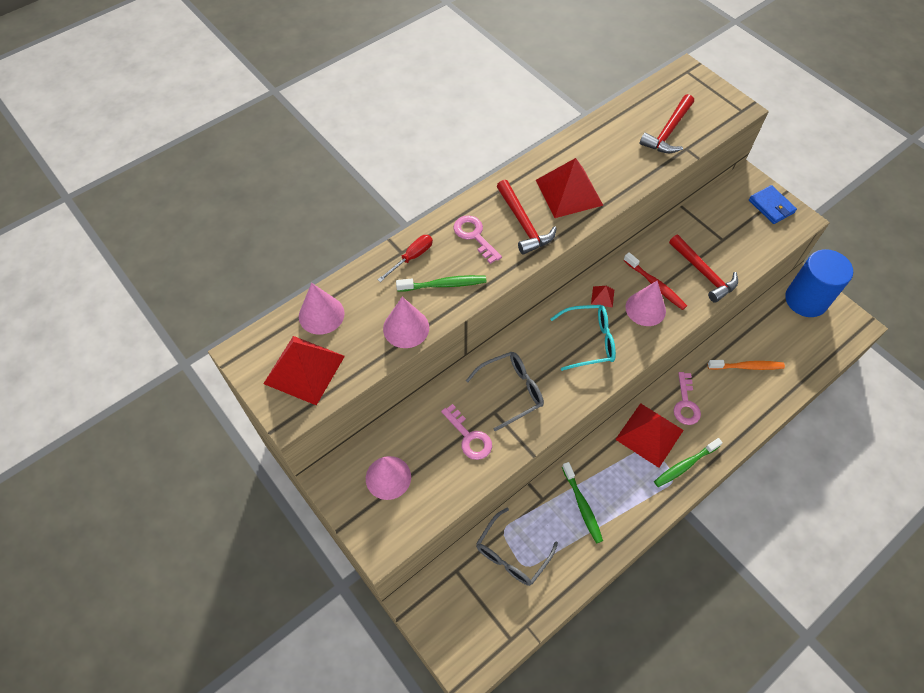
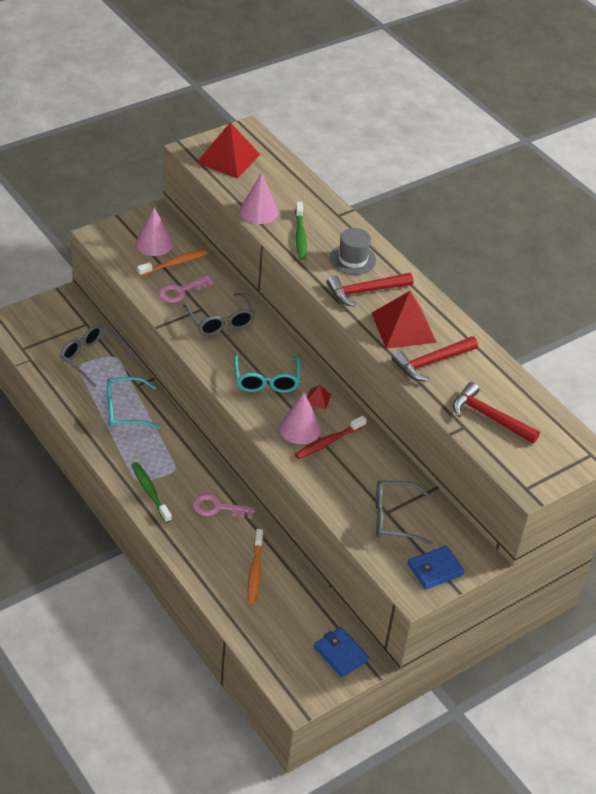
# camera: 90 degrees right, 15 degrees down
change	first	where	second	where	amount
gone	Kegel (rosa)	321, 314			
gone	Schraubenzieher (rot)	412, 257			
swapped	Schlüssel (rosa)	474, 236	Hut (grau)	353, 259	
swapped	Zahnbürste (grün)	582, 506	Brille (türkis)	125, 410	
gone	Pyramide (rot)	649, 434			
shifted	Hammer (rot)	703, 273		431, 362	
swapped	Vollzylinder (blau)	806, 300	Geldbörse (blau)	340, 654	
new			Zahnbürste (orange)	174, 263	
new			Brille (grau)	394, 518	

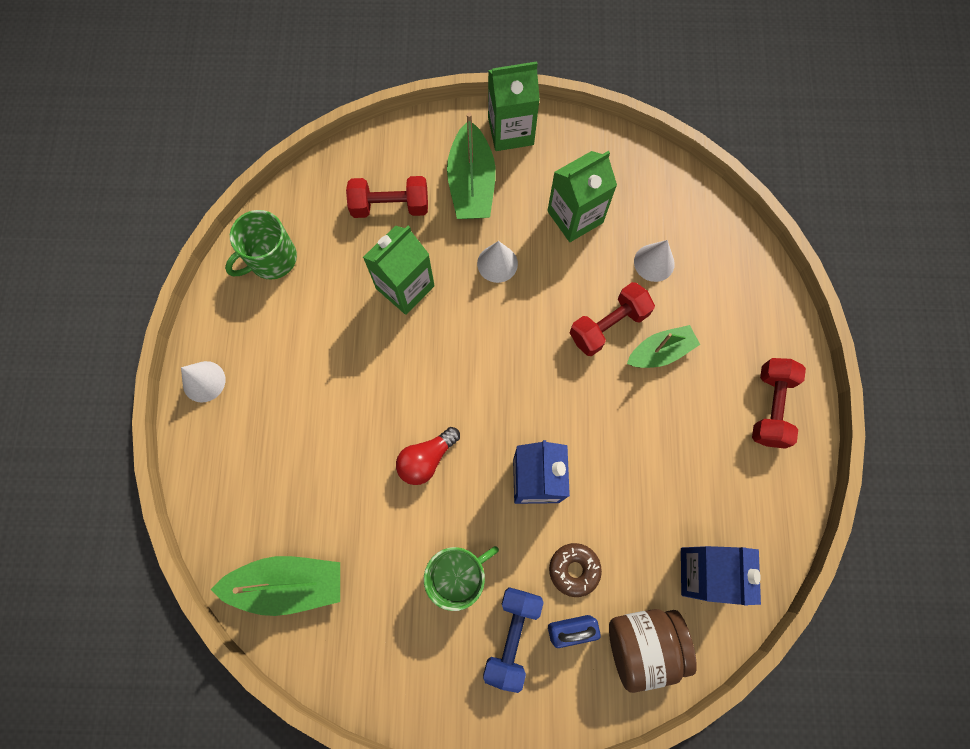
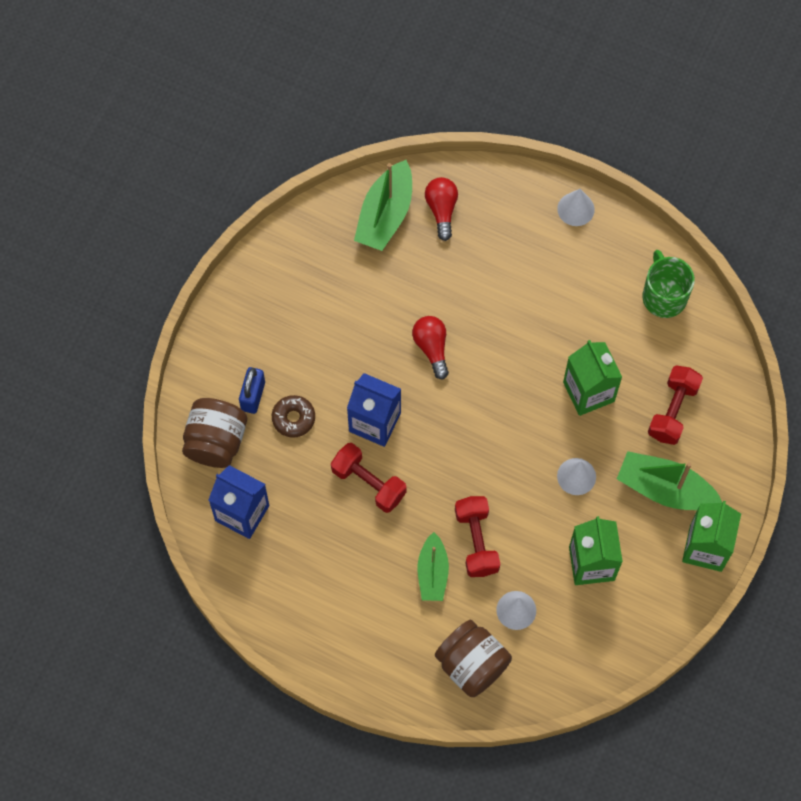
# camera: 115 degrees right, 5 degrees down
change	first	where	second	where	amount
gone	Tasse (grün)	458, 575			
gone	Hantel (blau)	512, 635			
shifted	Hantel (rot)	770, 407		369, 483	
new			Glühbirne (rot)	442, 210	
new			Einmachglas (braun)	472, 664	

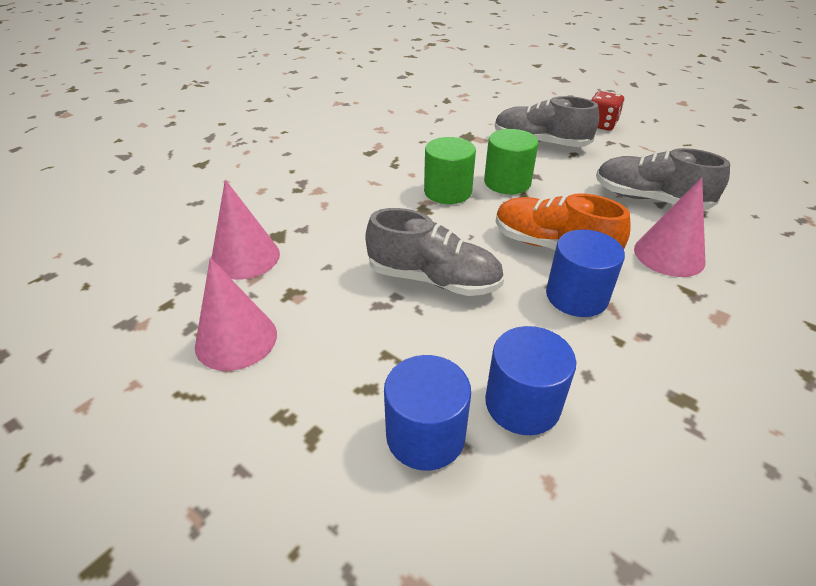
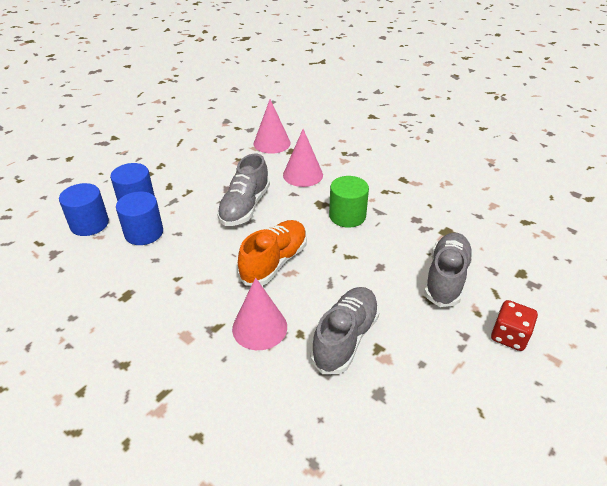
# camera: 90 degrees right, 0 degrees up
change	first	where	second	where	amount
shifted	Kegel (rosa)	236, 339		303, 175	
gone	Vollzylinder (grün)	507, 182			
shifted	Vollzylinder (blau)	576, 296		89, 224	

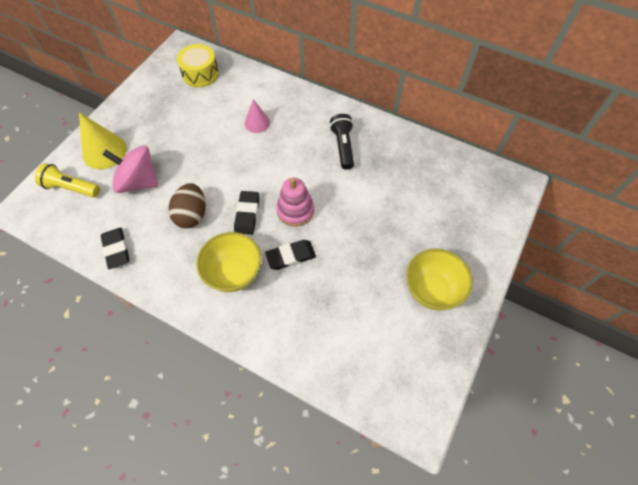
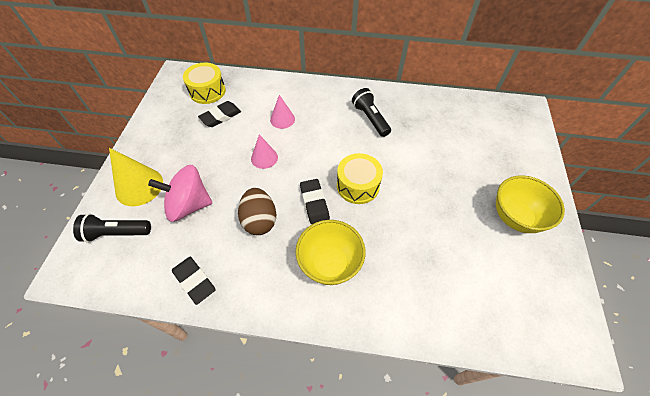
# camera: 20 degrees left, 5 degrees down
change	first	where	second	where	amount
repainted	Taschenlampe (gelb)	71, 188	Taschenlampe (schwarz)	116, 233	
shifted	Radiergummi (schwarz)	291, 256		220, 116	
swapped	Stapelspielzeug (rosa)	295, 210	Trommel (gelb)	358, 185	
new			Kegel (rosa)	264, 158	

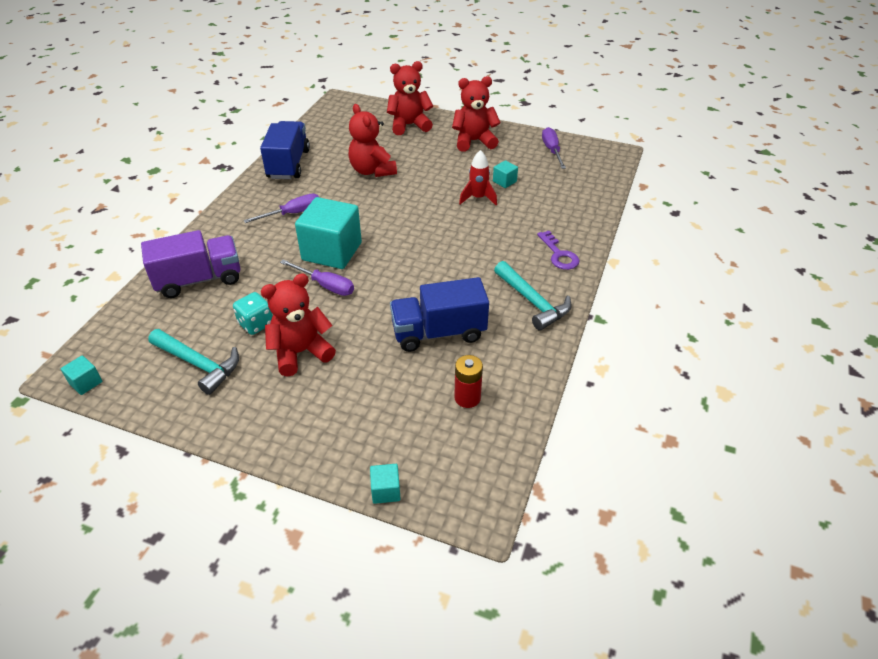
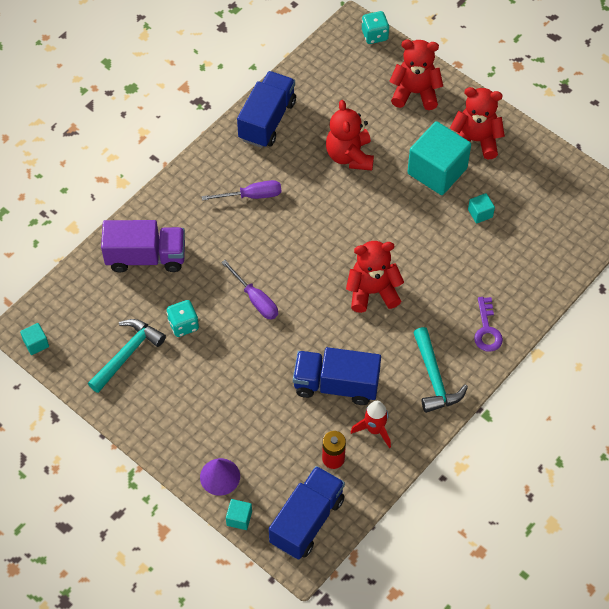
# camera: 20 degrees right, 15 degrees up
change	first	where	second	where	amount
rotated	Hammer (türkis)	199, 364		127, 353	105 degrees counterclockwise
shifted	Teddybär (rot)	300, 352		372, 292	
shifted	Kubus (türkis)	332, 251		437, 171	
shifted	Rakete (rot)	478, 198		374, 430	
gone	Schraubenzieher (lila)	552, 150			
new			Kegel (lila)	220, 476	
new			Lastwagen (blau)	307, 521	
new			Spielwürfel (türkis)	374, 35	

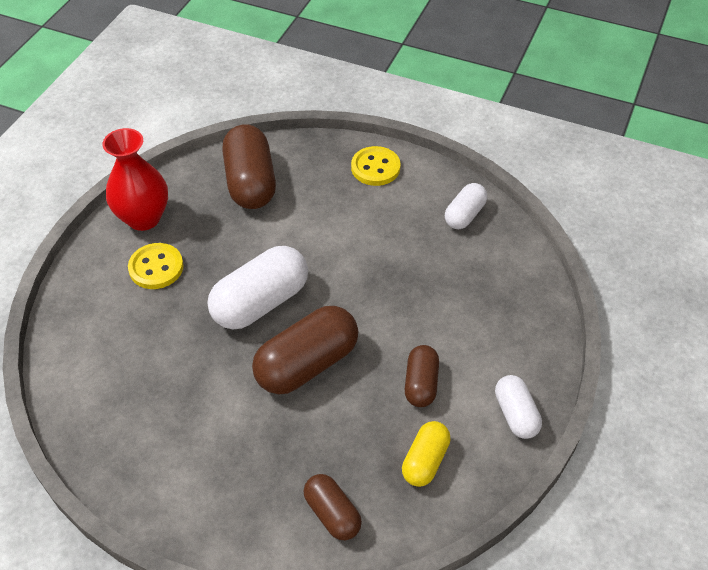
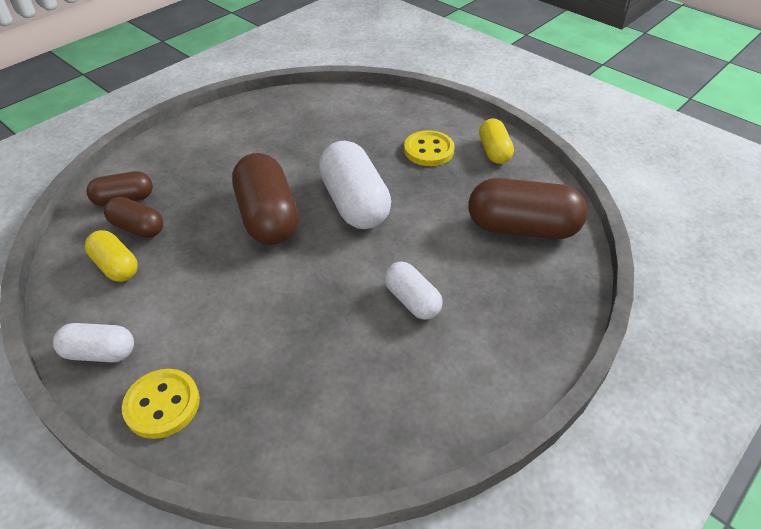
# camera: 110 degrees right, 5 degrees down
change	first	where	second	where	amount
swapped	Vase (rot)	144, 218	Kapsel (gelb)	494, 151	
shifted	Knopf (gelb)	375, 168		162, 405	
shifted	Kapsel (braun)	421, 384		138, 228	
shifted	Kapsel (weiß)	464, 215		412, 301	

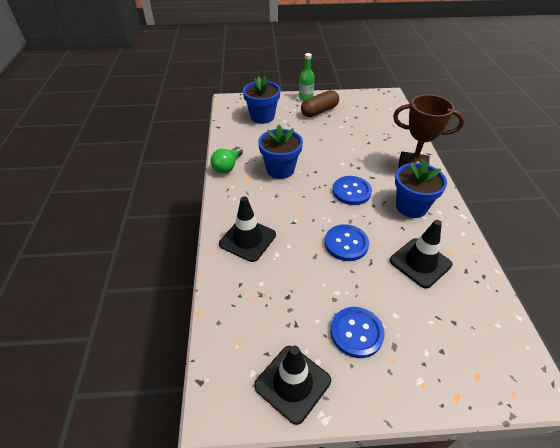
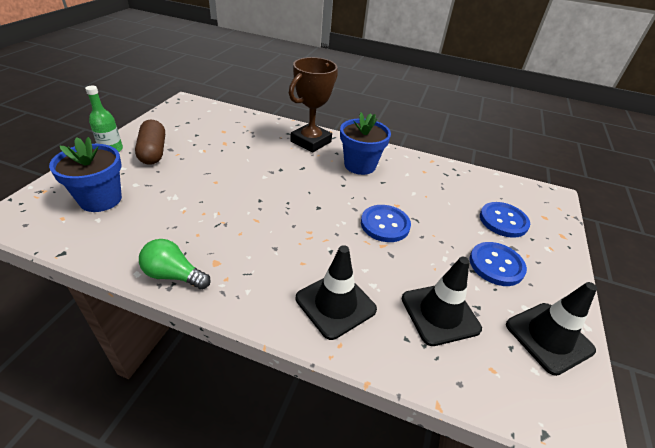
# camera: 70 degrees left, 5 degrees down
change	first	where	second	where	amount
rotated	Glühbirne (grün)	227, 166		173, 275	150 degrees clockwise
gone	Blumentopf (blau)	280, 169			
shifted	Knopf (blau)	351, 191		503, 221	
shifted	Leitkegel (schwarz)	420, 262		440, 313	

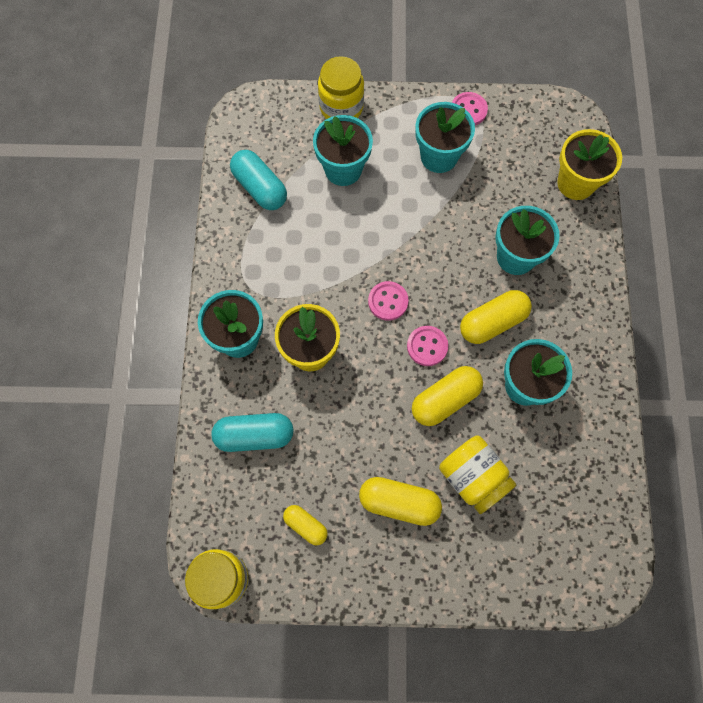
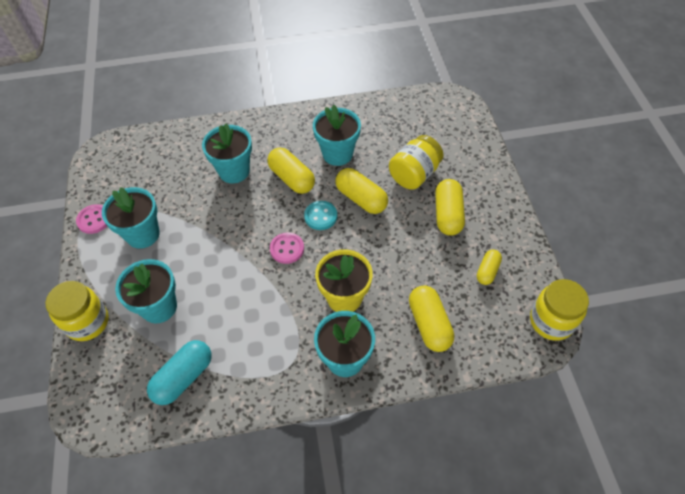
# camera: 100 degrees left, 15 degrees down
change	first	where	second	where	amount
repainted	Kapsel (türkis)	254, 435	Kapsel (gelb)	429, 324	
repainted	Knopf (rosa)	427, 346	Knopf (türkis)	320, 216	
gone	Blumentopf (gelb)	576, 183			

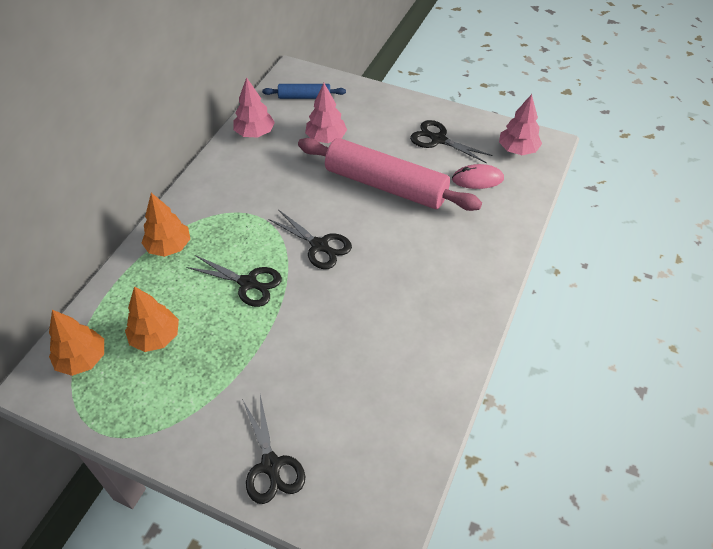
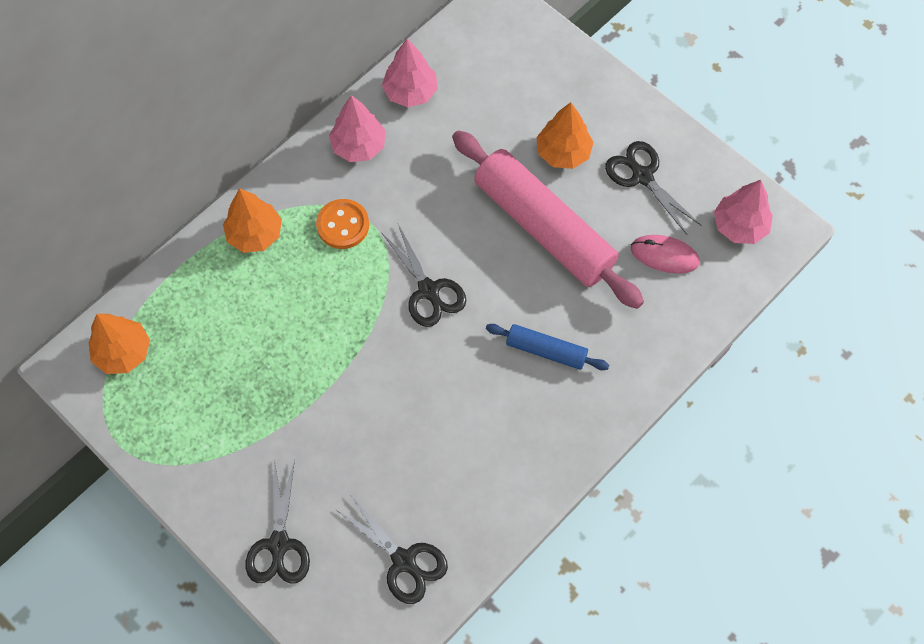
# camera: 20 degrees right, 15 degrees up
change	first	where	second	where	amount
shifted	Baum (orange)	155, 337		563, 152	
shifted	Schere (schwarz)	248, 283		404, 561	
shifted	Nudelholz (blau)	304, 97		546, 351	
shifted	Baum (rosa)	326, 138		359, 146	
new			Knopf (orange)	343, 225	

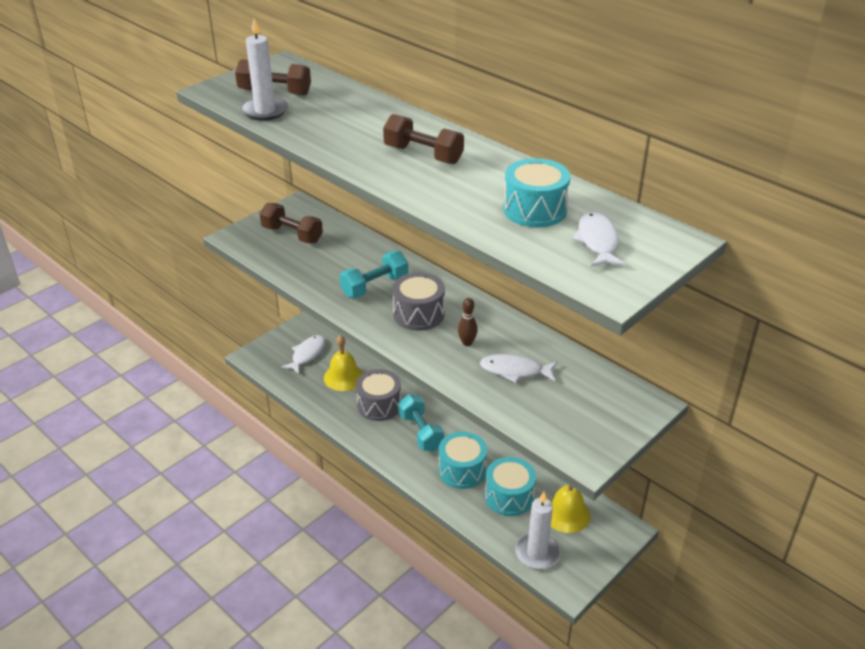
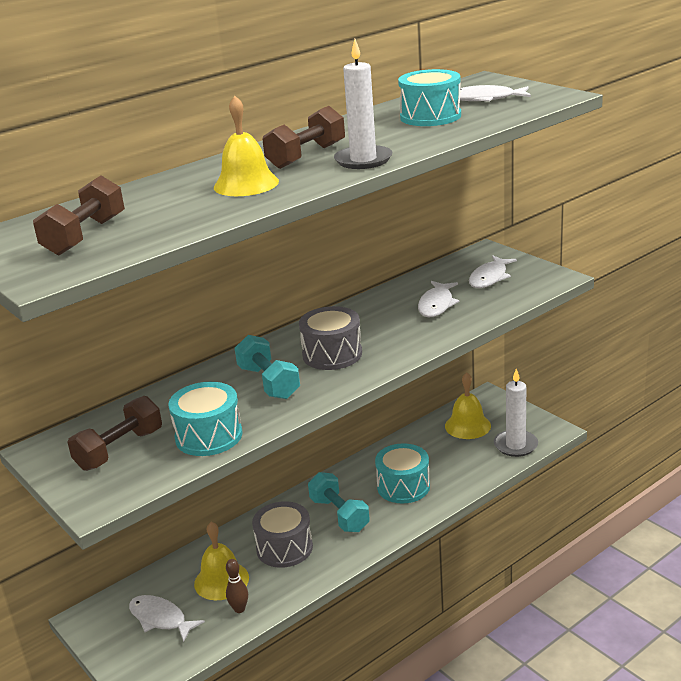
# camera: 80 degrees left, 10 degrees down
change	first	where	second	where	amount
shifted	Kerze (weiß)	265, 111		363, 160	
rotated	Hantel (türkis)	420, 432		339, 515	75 degrees clockwise
shifted	Bowlingkegel (braun)	467, 343		239, 609	
shifted	Trommel (türkis)	509, 496		209, 436	
new			Glocke (gelb)	246, 184	
new			Fisch (weiß)	489, 278	

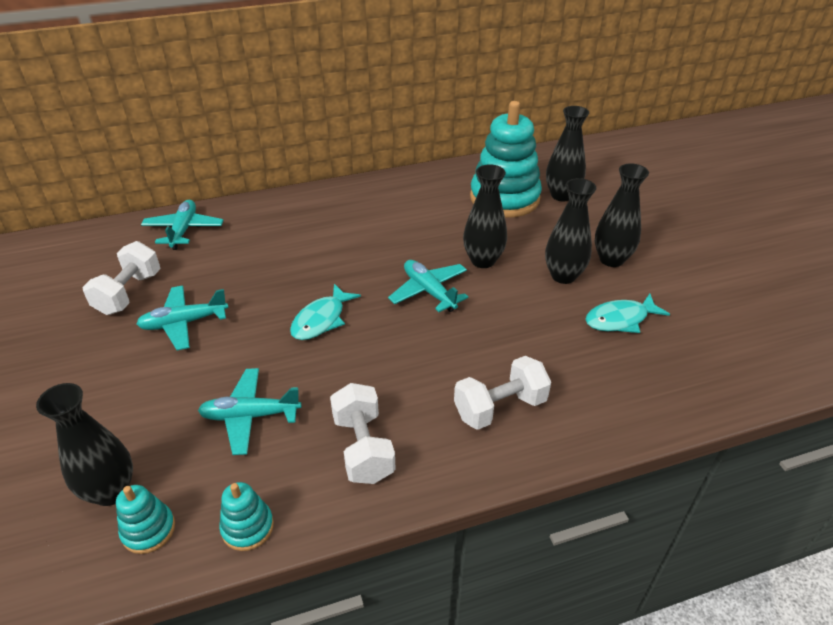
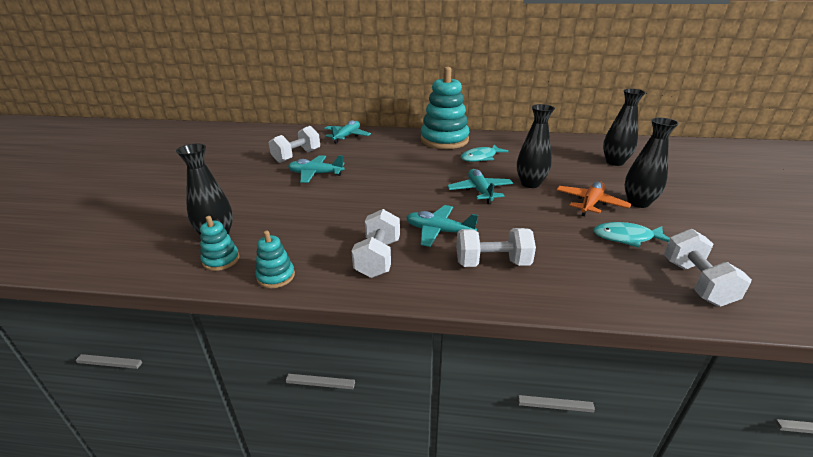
# camera: 25 degrees right, 10 degrees down
change	first	where	second	where	amount
shifted	Flugzeug (türkis)	250, 416		439, 231	
shifted	Fisch (türkis)	321, 320		480, 157	
shifted	Stapelspielzeug (türkis)	504, 198		444, 140	
swapped	Vase (schwarz)	563, 276	Flugzeug (orange)	590, 203	
new			Hantel (weiß)	696, 282	

